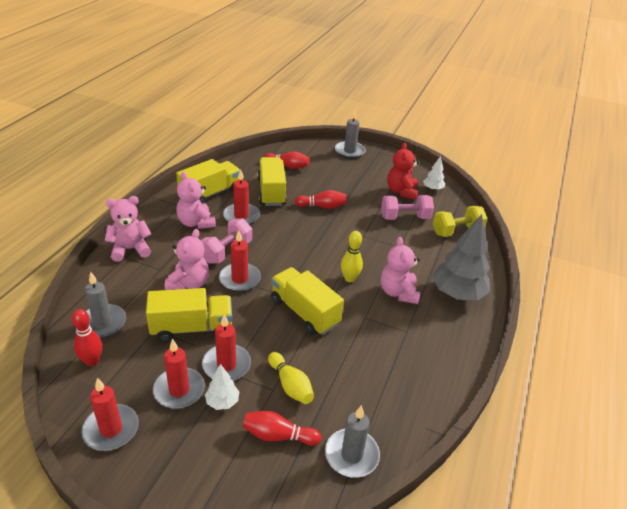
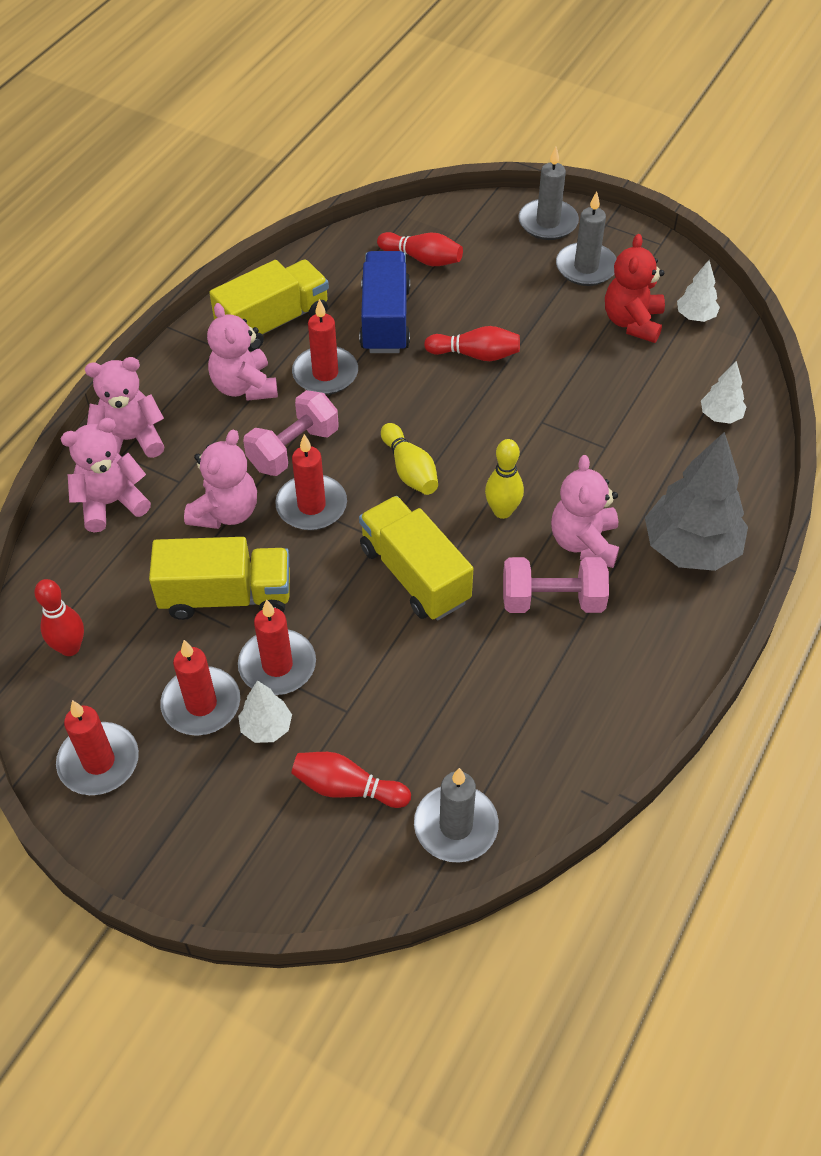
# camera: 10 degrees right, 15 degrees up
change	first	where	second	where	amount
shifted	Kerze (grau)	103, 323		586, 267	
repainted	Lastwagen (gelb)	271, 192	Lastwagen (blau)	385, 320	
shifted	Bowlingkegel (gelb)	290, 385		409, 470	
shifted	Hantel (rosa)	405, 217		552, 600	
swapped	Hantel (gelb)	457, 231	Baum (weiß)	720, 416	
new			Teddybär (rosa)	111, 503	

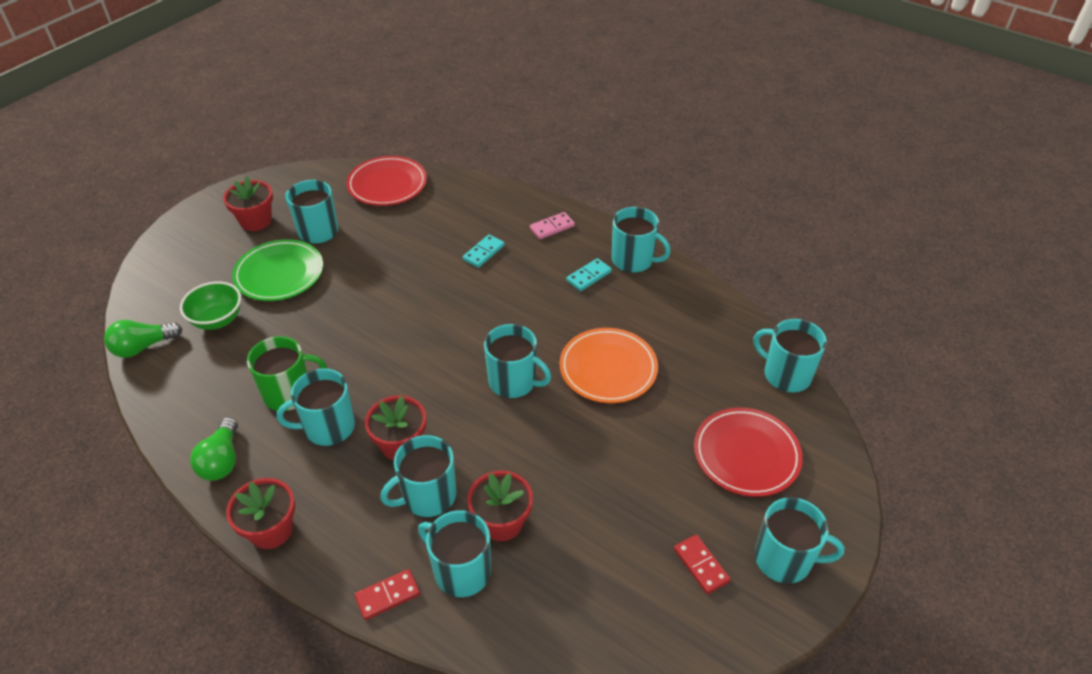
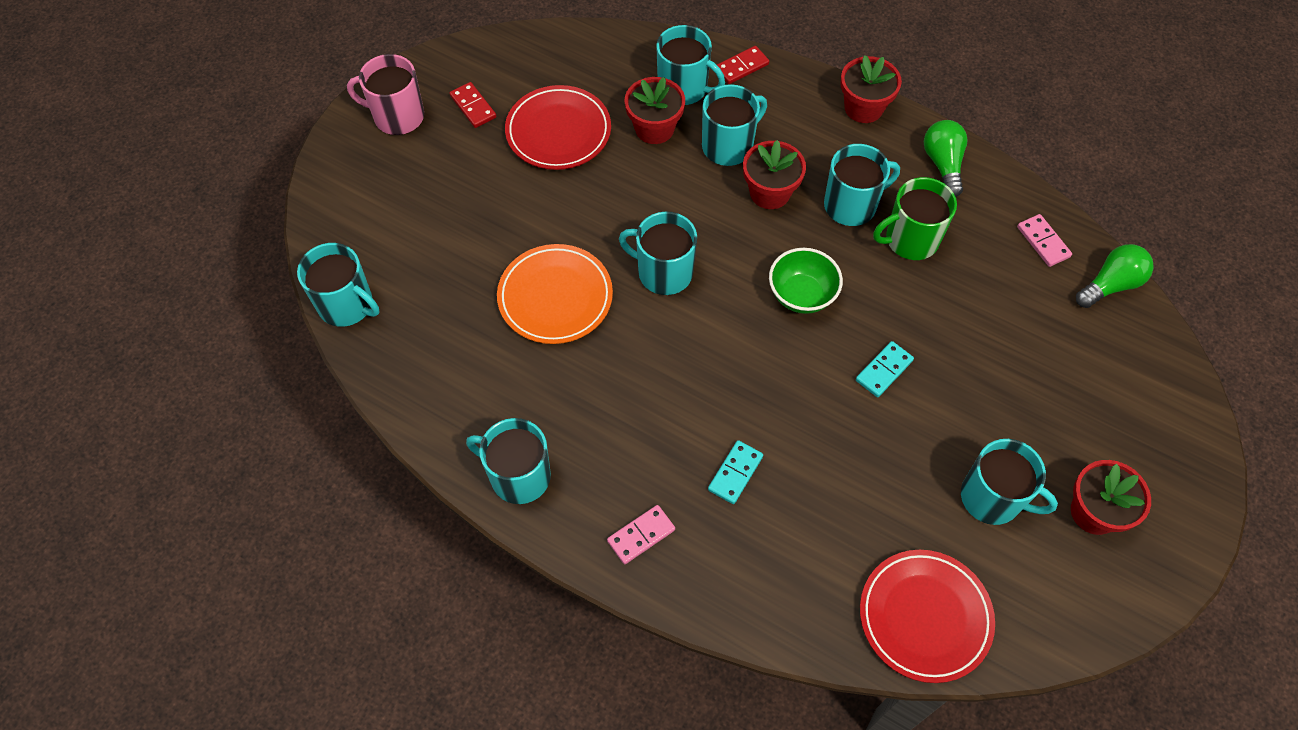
# camera: 175 degrees right, 15 degrees up
change	first	where	second	where	amount
shifted	Schüssel (grün)	217, 320		801, 295	
gone	Teller (grün)	279, 274			
shifted	Dominostein (türkis)	588, 276		884, 370	
shifted	Teller (rot)	746, 455		558, 131	
repainted	Tasse (türkis)	784, 559	Tasse (rosa)	397, 116	
new			Dominostein (rosa)	1043, 242	

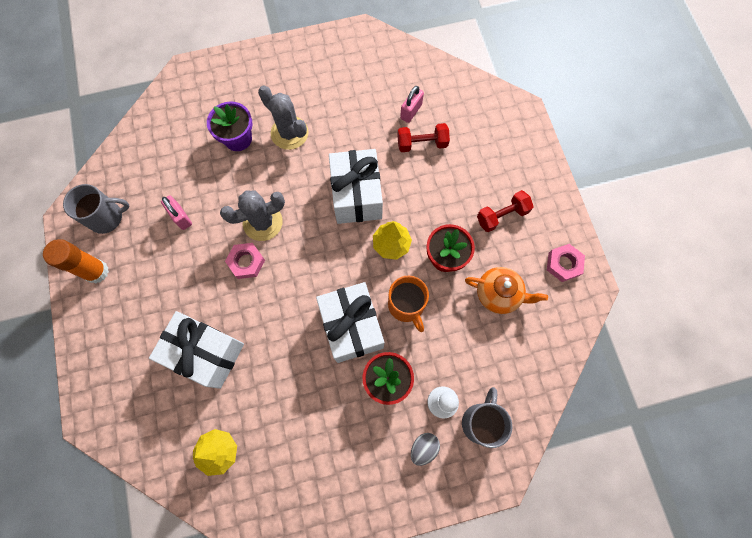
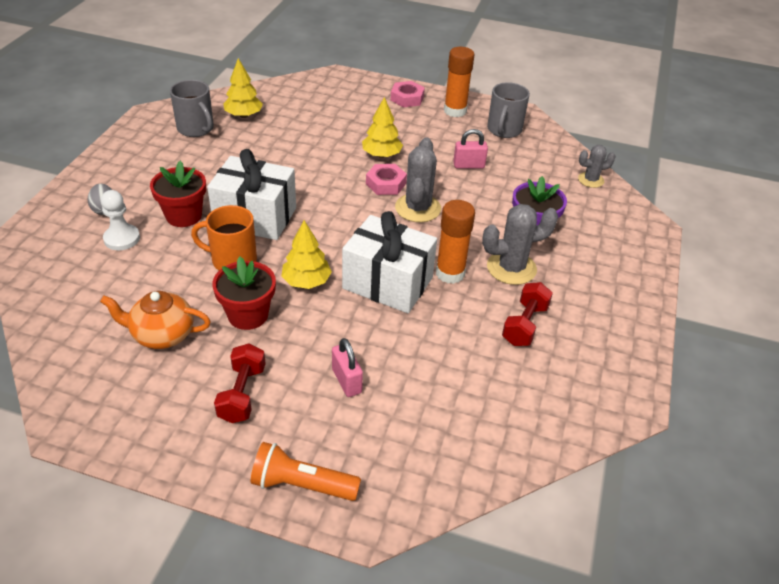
# camera: 120 degrees right, 30 degrees down
change	first	where	second	where	amount
gone	Geschenk (weiß)	206, 353			
shifted	Hantel (rot)	422, 144		524, 325	
shifted	Vorhängeschloss (rosa)	411, 111		346, 381	
shifted	Tasse (grau)	481, 422		196, 129	
rotated	Teekanne (orange)	498, 294		162, 335	45 degrees clockwise
shifted	Sechskantmutter (rosa)	563, 264		407, 98	
new			Taschenlampe (orange)	301, 484	
new			Baum (gelb)	381, 155	
new			Klebestift (orange)	450, 273	
new			Kaktus (grau)	590, 180	

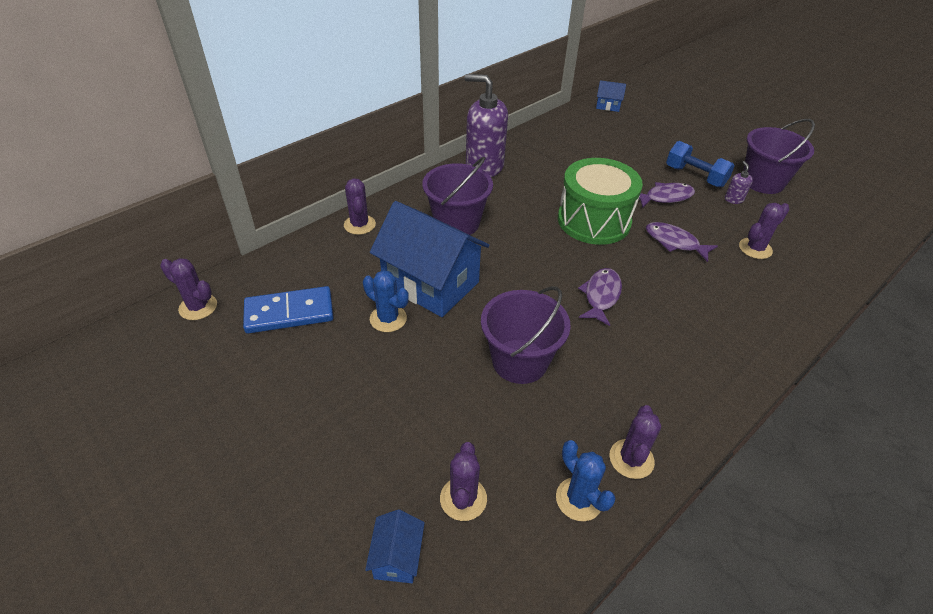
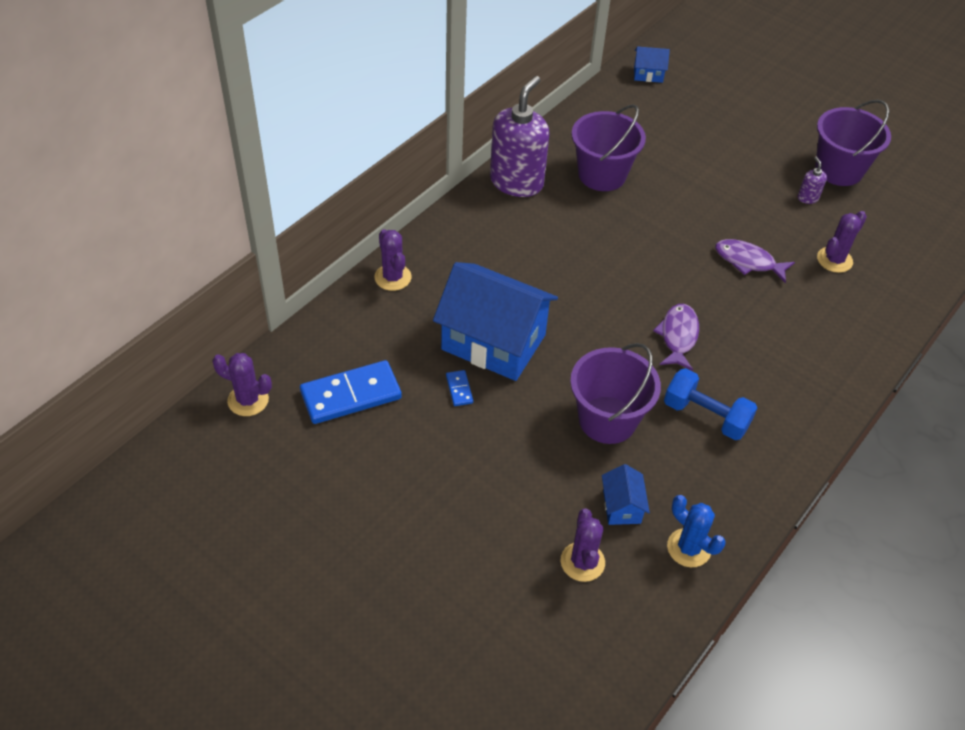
# camera: 10 degrees left, 5 degrees up
change	first	where	second	where	amount
swapped	Kaktus (blau)	388, 319	Dominostein (blau)	459, 389	
shifted	Haus (blau)	397, 557		622, 506	
shifted	Eimer (lila)	457, 223		602, 175	
rotated	Seifenspender (lila)	484, 167		516, 182	105 degrees clockwise
gone	Trommel (grün)	594, 220			
gone	Kaktus (lila)	631, 459			
gone	Fisch (lila)	665, 197			
shifted	Hantel (blau)	695, 176		706, 416	

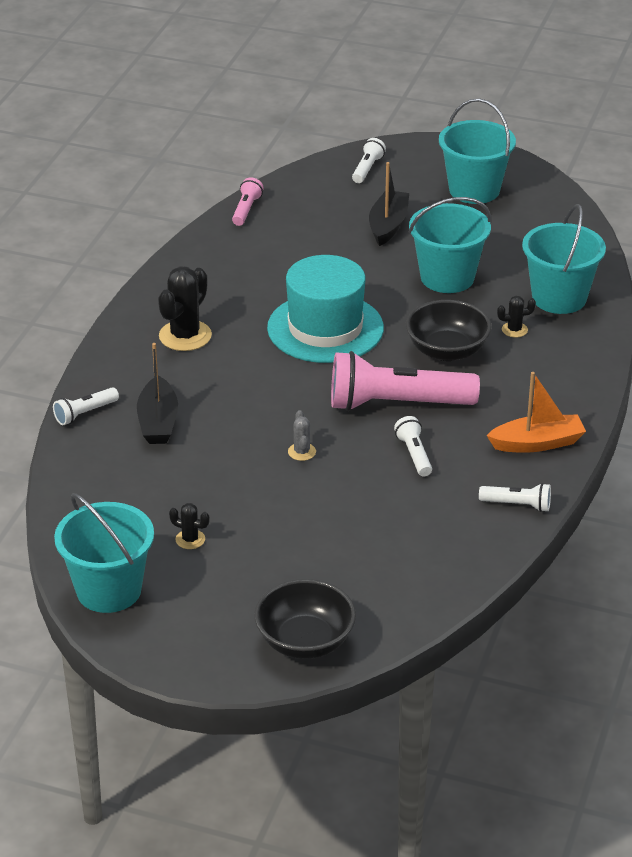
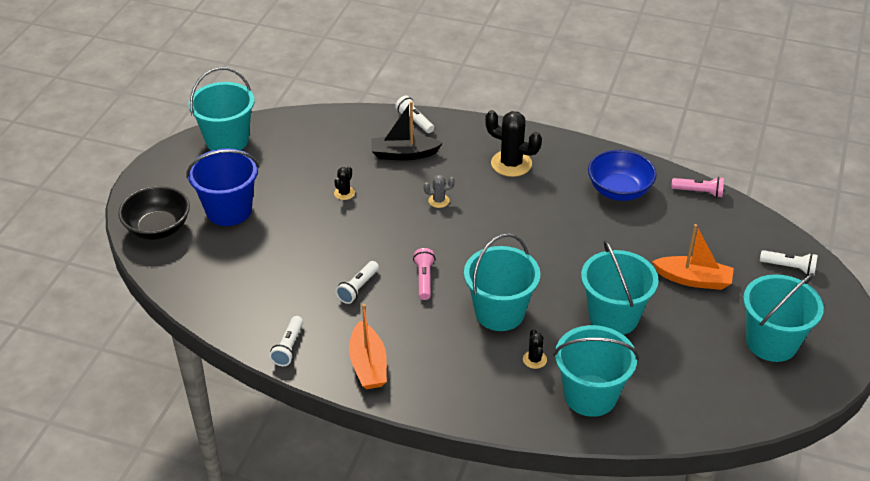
# camera: 90 degrees right, 5 degrees up
change	first	where	second	where	amount
shifted	Kaktus (schwarz)	190, 539		344, 193	
gone	Hut (türkis)	325, 328			
shifted	Kaktus (grau)	302, 452		438, 201	
scaled	Taschenlampe (rosa)	396, 404		424, 279	x0.46
repainted	Boot (schwarz)	388, 225	Boot (orange)	693, 279	
rotated	Taschenlampe (weiß)	414, 454		358, 288	135 degrees clockwise
swapped	Schüssel (schwarz)	447, 351	Eimer (türkis)	499, 312	
new			Eimer (blau)	229, 210	
new			Schüssel (blau)	619, 191	

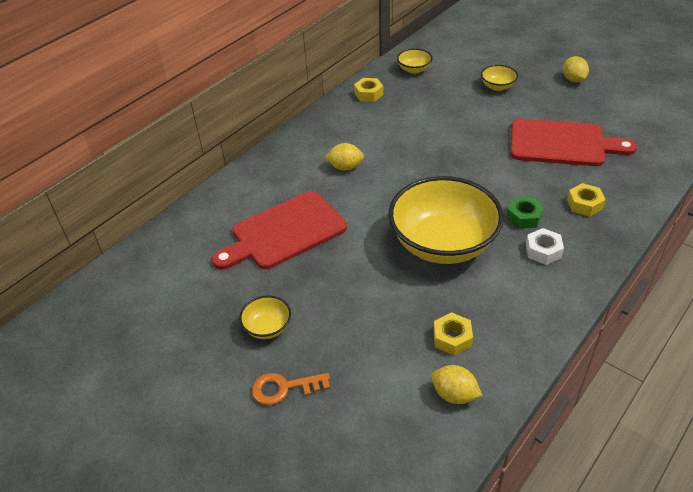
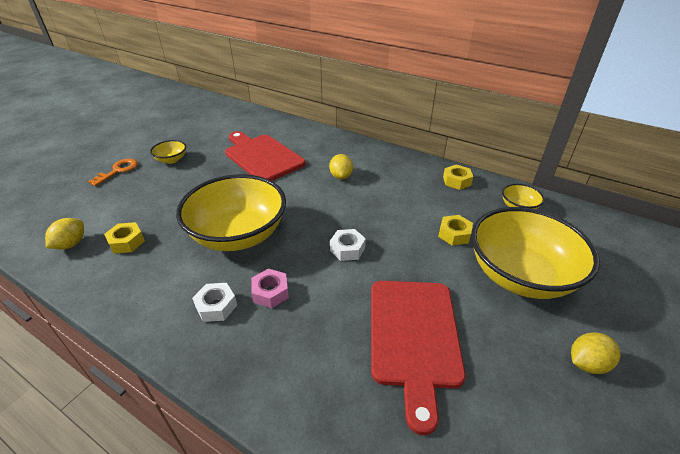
# camera: 80 degrees right, 5 degrees down
change	first	where	second	where	amount
rotated	Schlüssel (orange)	284, 388		118, 171	45 degrees clockwise
scaled	Schüssel (gelb)	497, 86		520, 275	x2.37
repainted	Sechskantmutter (grün)	524, 217	Sechskantmutter (rosa)	270, 292	
shifted	Sechskantmutter (gelb)	584, 204		454, 234	
new			Sechskantmutter (weiß)	347, 249	

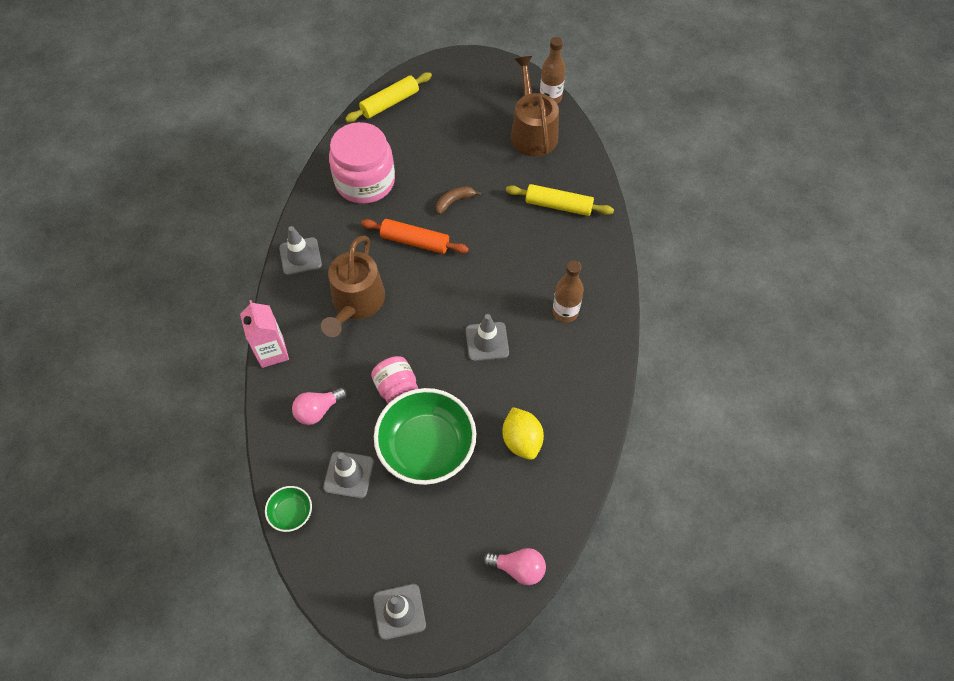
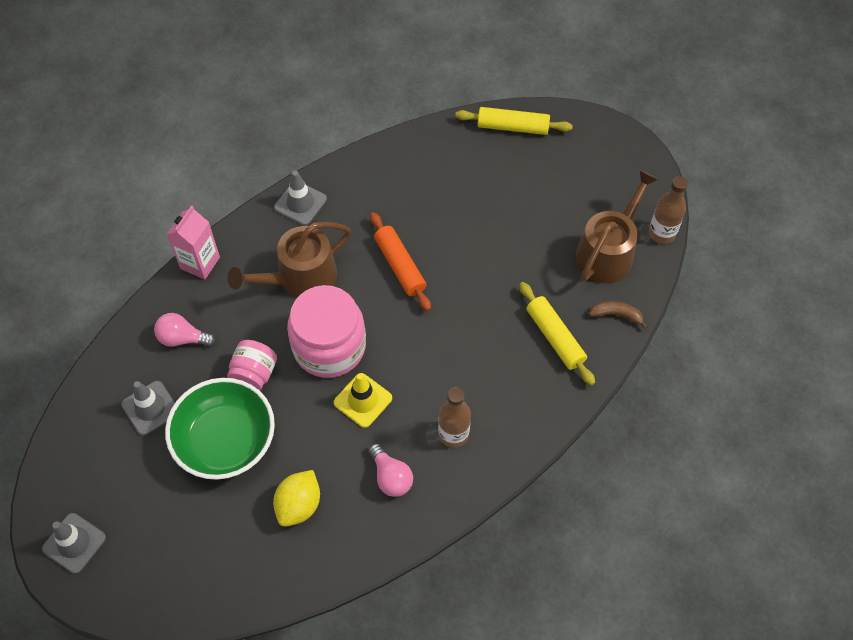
# camera: 45 degrees right, 0 degrees up
change	first	where	second	where	amount
gone	Schüssel (grün)	291, 513			
shifted	Einmachglas (rosa)	365, 181		329, 346	
shifted	Banane (braun)	454, 201		616, 315	
repainted	Leitkegel (grau)	487, 341	Leitkegel (gelb)	363, 400	
shifted	Glühbirne (rosa)	518, 568		391, 477	

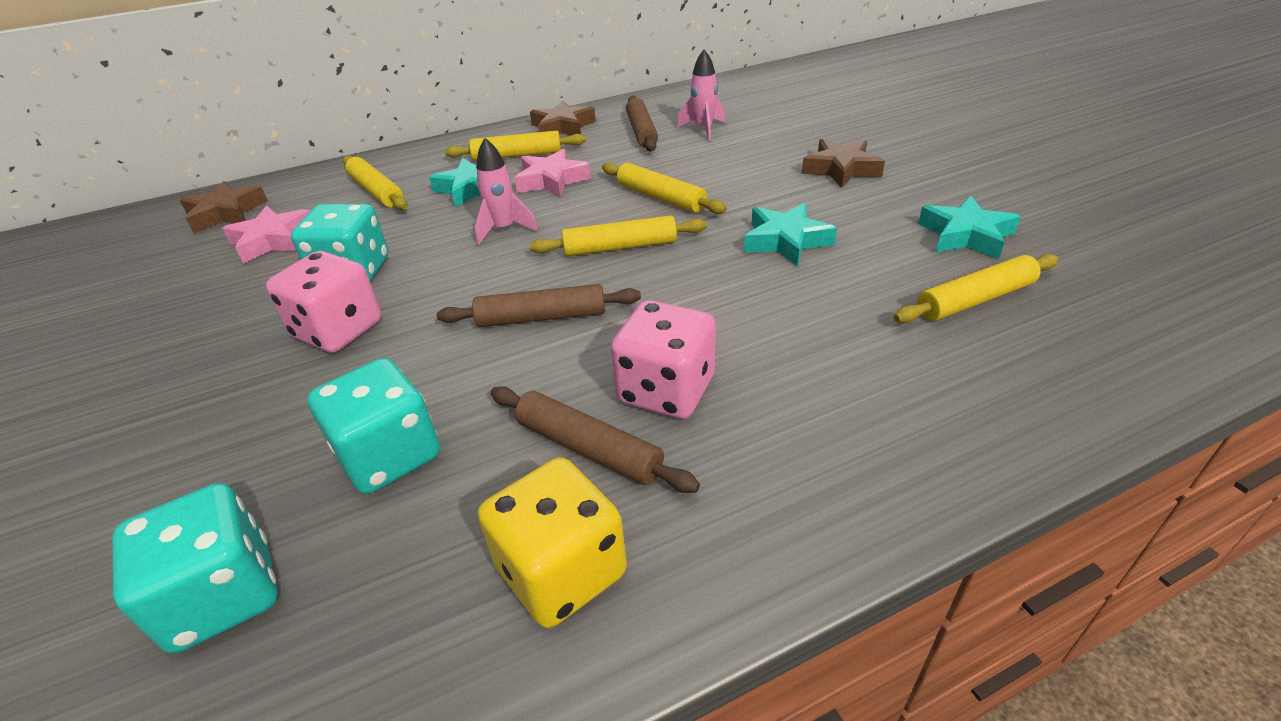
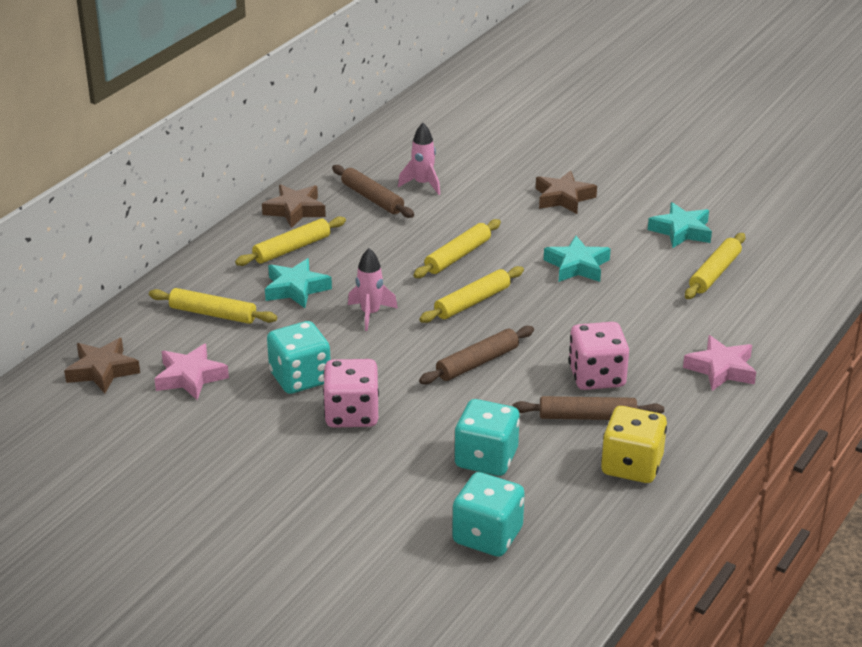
# camera: 35 degrees left, 5 degrees down
change	first	where	second	where	amount
shifted	Stern (rosa)	552, 180		721, 369	
rotated	Nudelholz (gelb)	661, 197		458, 256	60 degrees counterclockwise

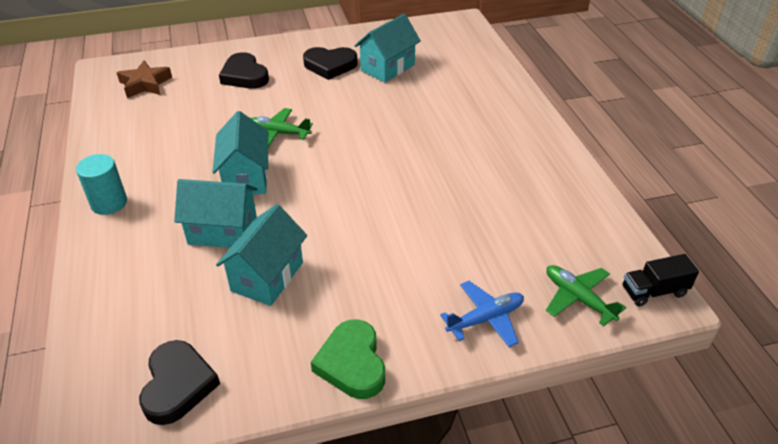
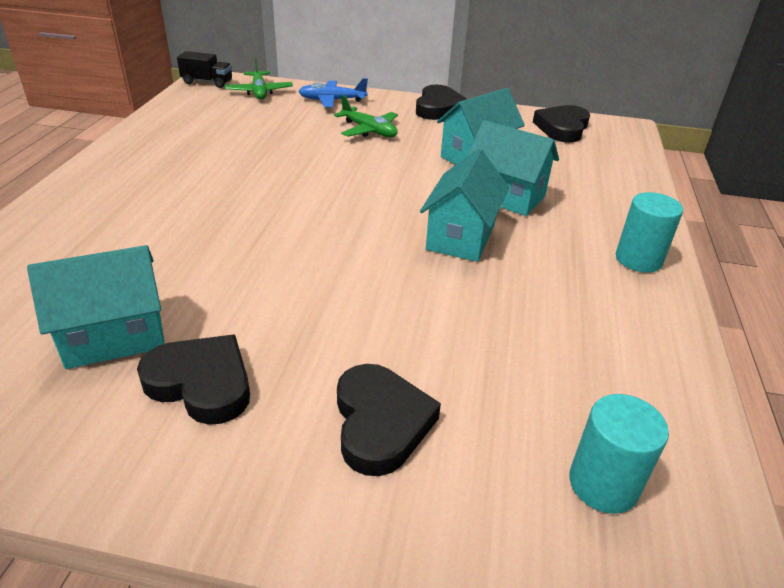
# camera: 155 degrees left, 5 degrees down
change	first	where	second	where	amount
swapped	Stern (braun)	145, 84	Vollzylinder (türkis)	603, 484	
shifted	Flugzeug (grün)	278, 133		369, 130	
repainted	Herz (grün)	352, 363	Herz (schwarz)	439, 108	

